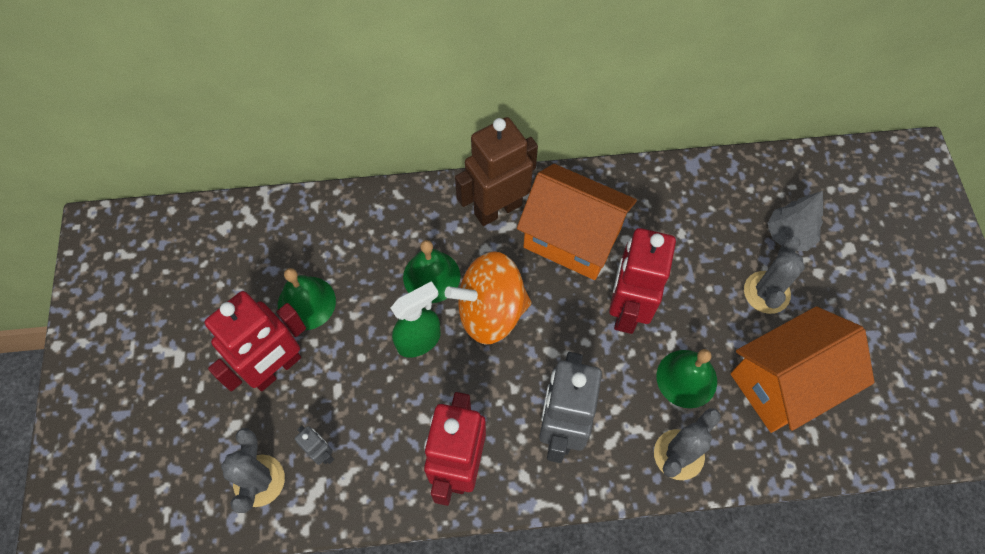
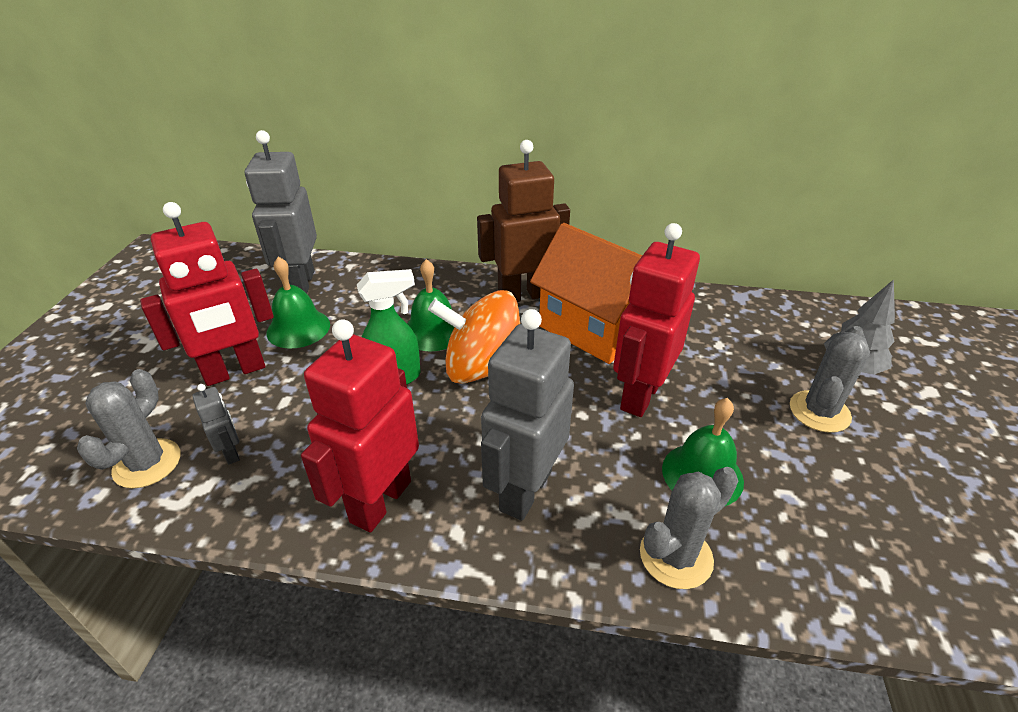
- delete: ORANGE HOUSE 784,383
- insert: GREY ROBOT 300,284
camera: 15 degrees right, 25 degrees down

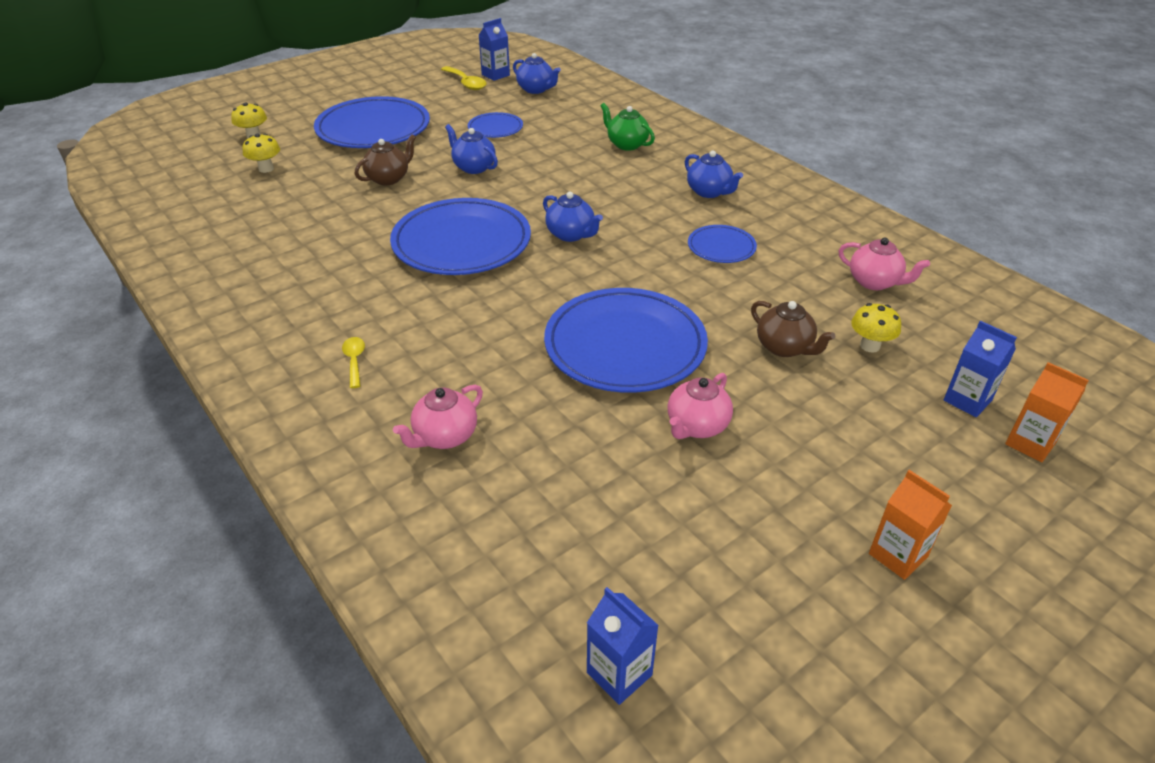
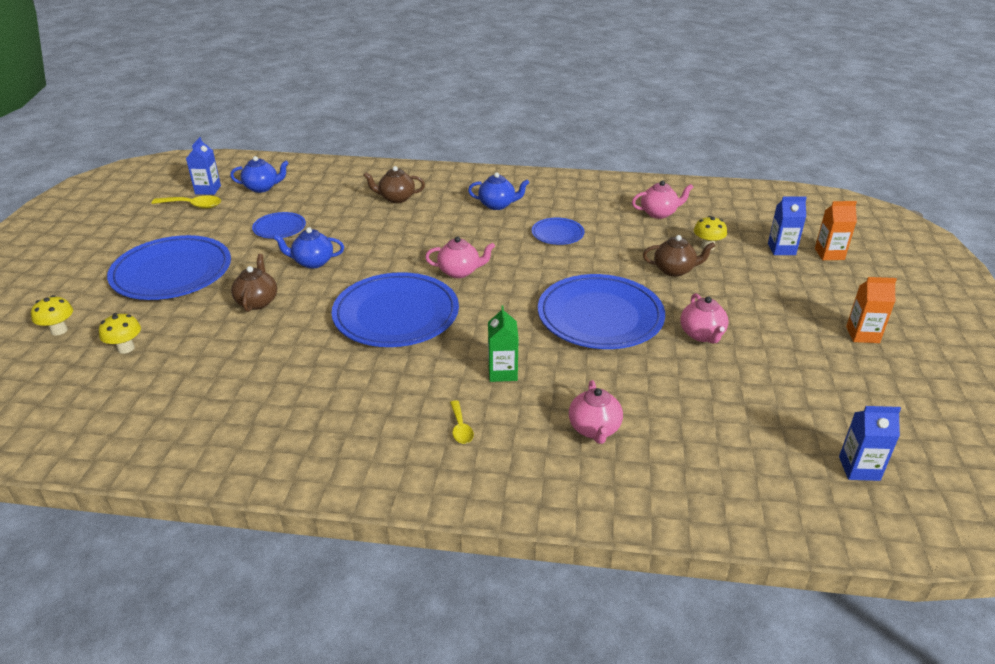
- recolor: GREEN TEAPOT 626,144 to BROWN TEAPOT 396,198
- recolor: BLUE TEAPOT 571,235 to PINK TEAPOT 459,272
- rotate: YELLOW SPOON 354,361 = 460,428 135 degrees counterclockwise
- insert: GREEN CARTON 502,372
camera: 45 degrees left, 5 degrees down

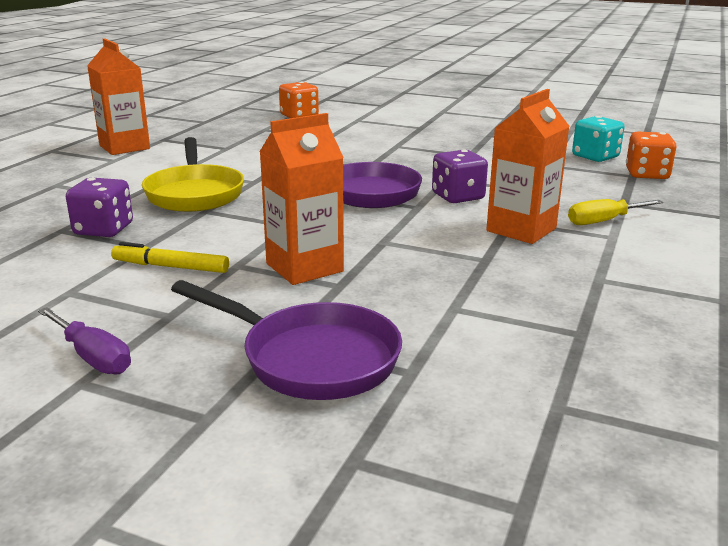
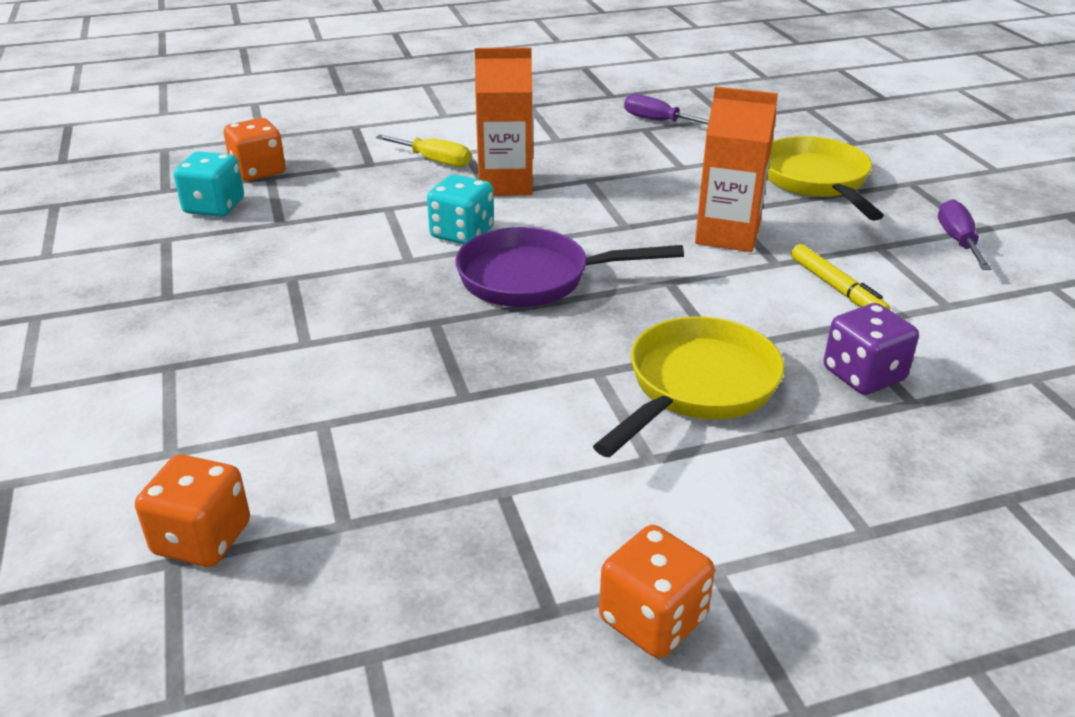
- replace: ORANGE CARTON 124,147 to ORANGE DICE 652,619
- recolor: PURPLE DICE 458,197 to TURQUOISE DICE 462,233
- recolor: PURPLE PAN 311,358 to YELLOW PAN 816,181
- insert: PURPLE SCREWDRIVER 658,121
camera: 130 degrees left, 10 degrees up

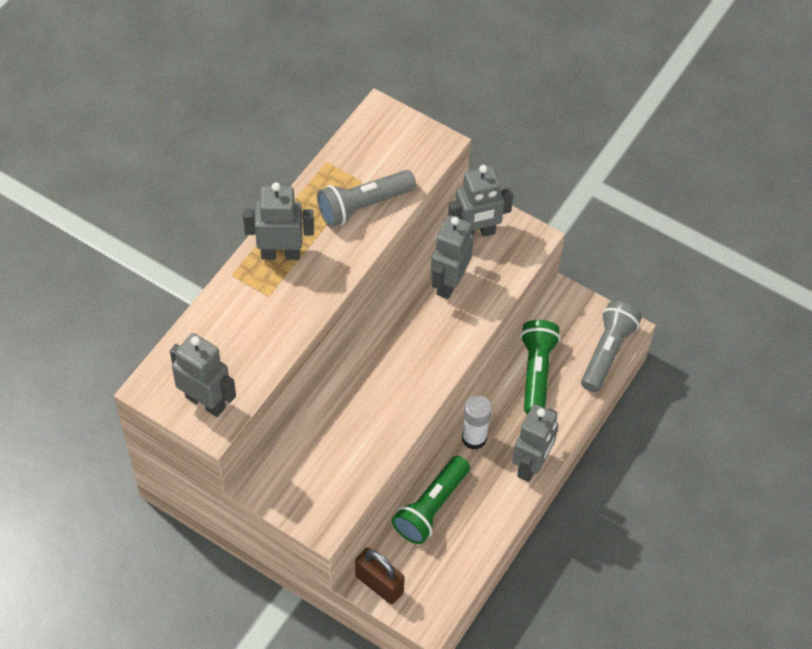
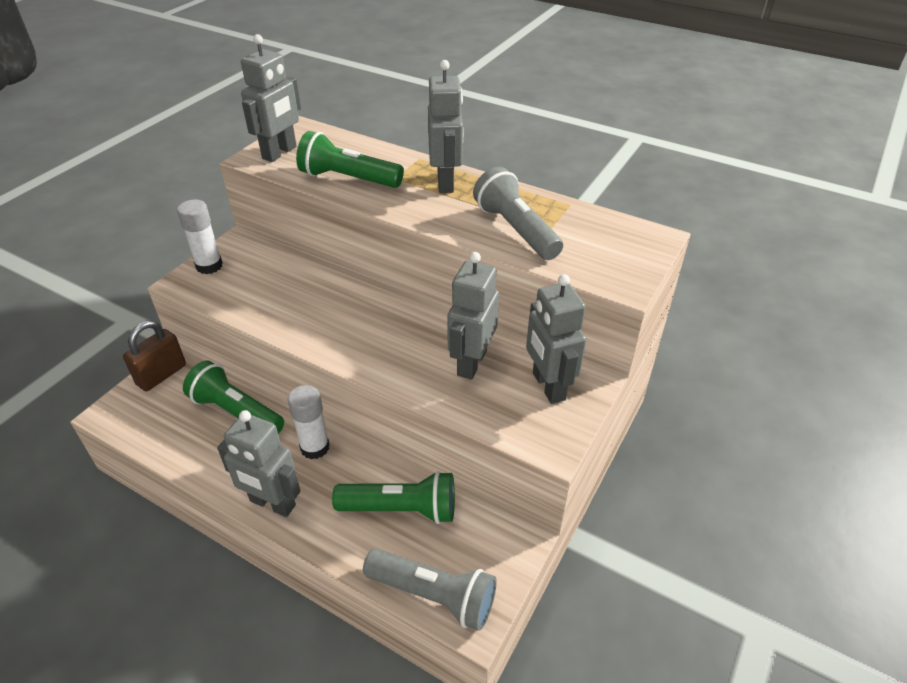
- rotate: GREY ROBOT 449,283 = 471,363 90 degrees counterclockwise
- insert: GREEN FLASHLIGHT 348,179
- insert: WHITE GLUE STICK 209,266
camera: 90 degrees right, 15 degrees down

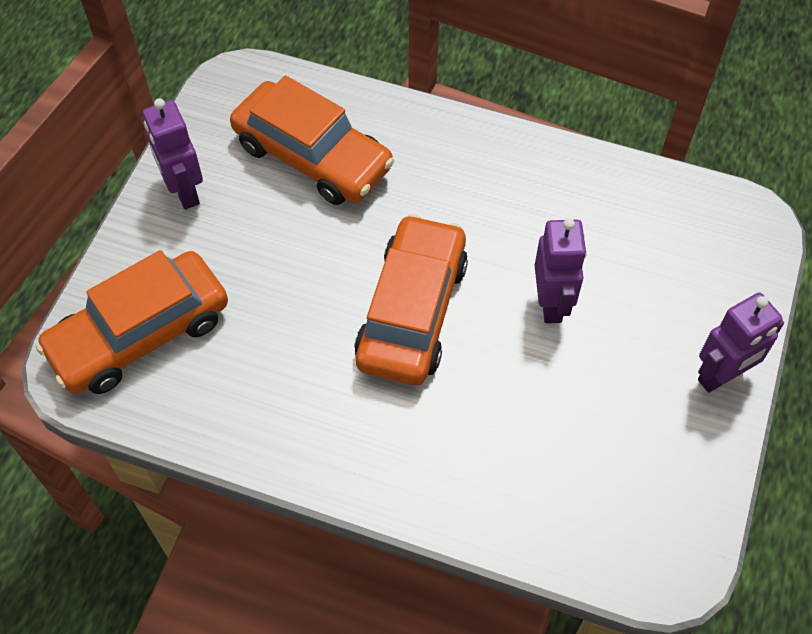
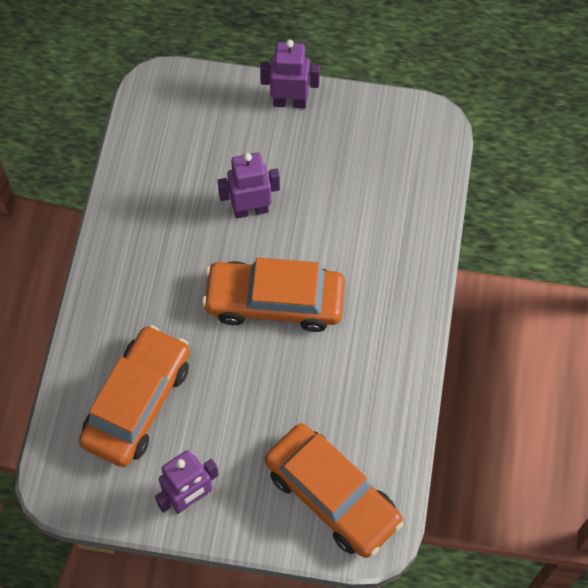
- rotate: PURPLE ROBOT 721,376 = 290,102 45 degrees counterclockwise
camera: 100 degrees left, 5 degrees up

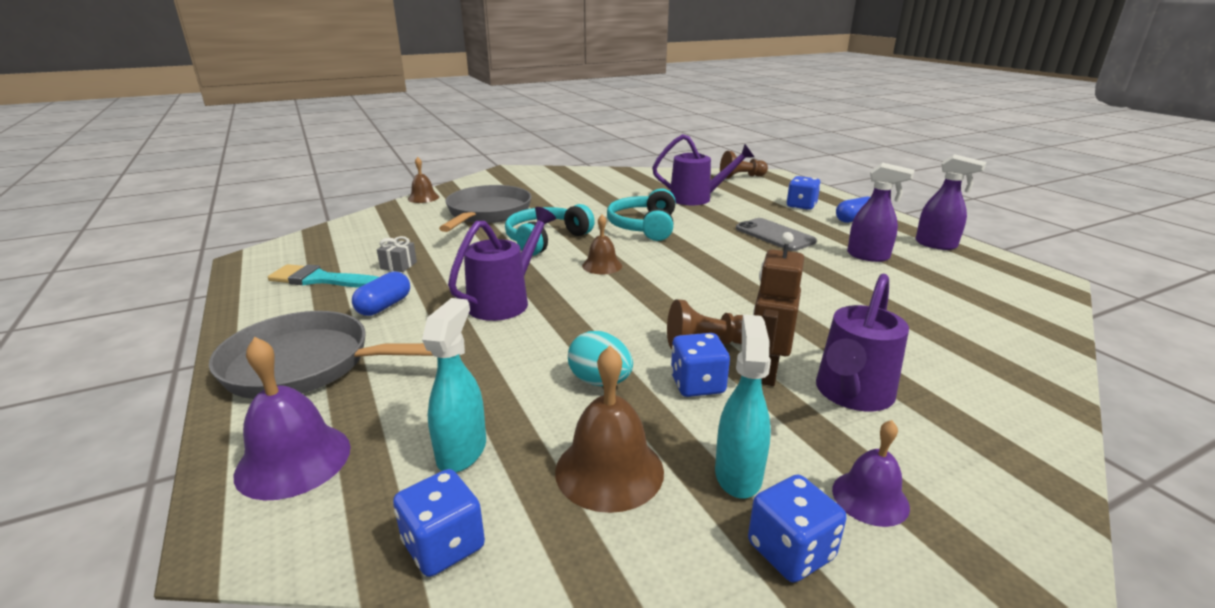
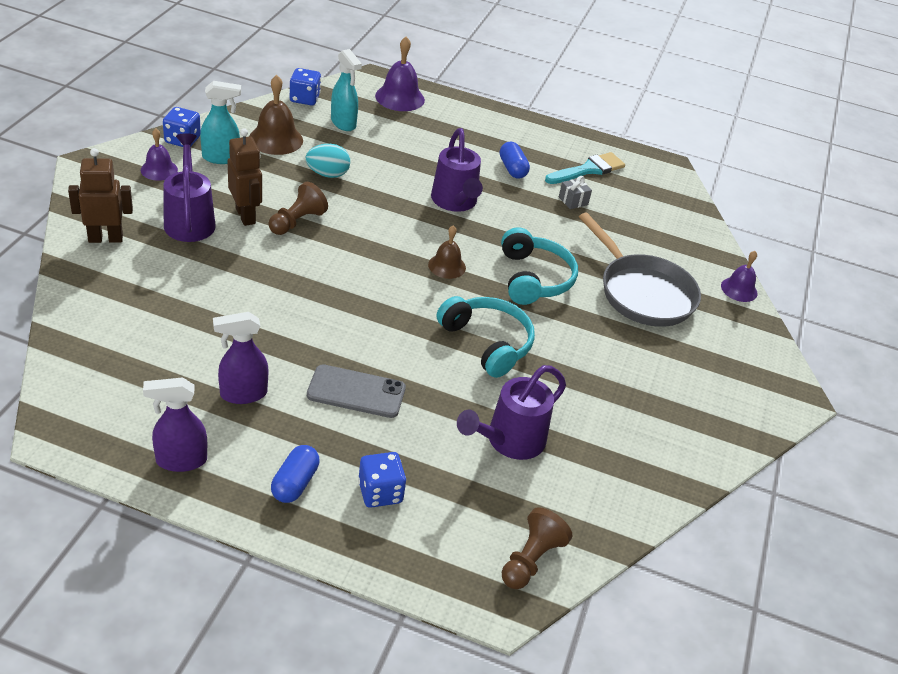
- recolor: BROWN BELL 423,198 to PURPLE BELL 739,289
- delete: GREY PAN 307,365
- rotate: TURQUOISE SPRAY BOTTLE 738,474 = 221,158 60 degrees counterclockwise
- delete: BLUE DICE 697,384
- insert: BROWN ROBOT 105,238
camera: 130 degrees right, 15 degrees up

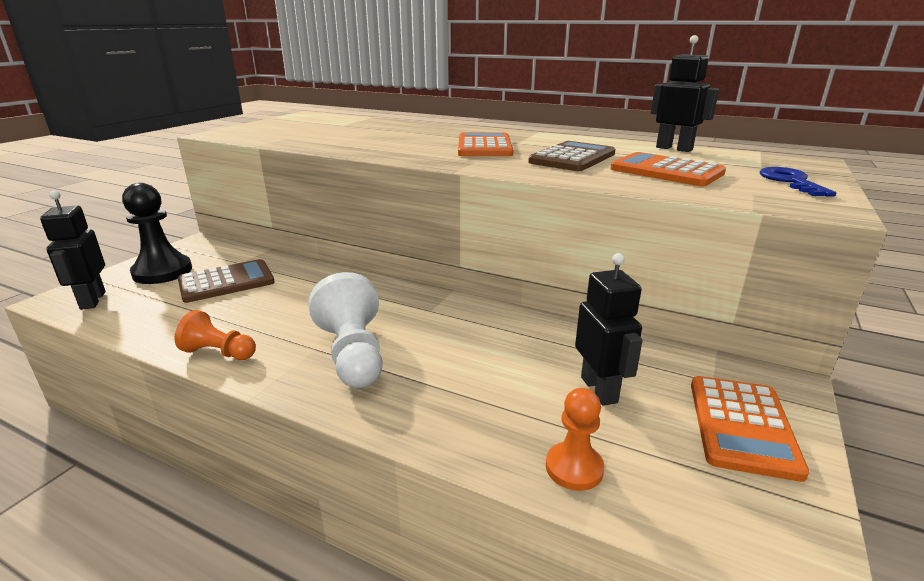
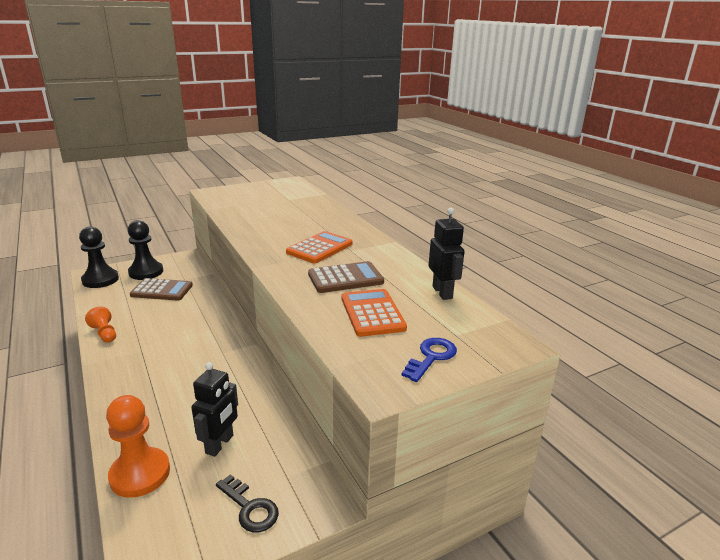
- replace: BLACK ROBOT 92,300 to BLACK PAWN 100,280
- delete: WHITE PAWN 353,354
- replace: ORANGE CALCULATOR 741,426 to BLACK KEY 250,508
- resize: ORANGE PAWN 574,468 = 140,474 x1.67
camera: 35 degrees right, 0 degrees up

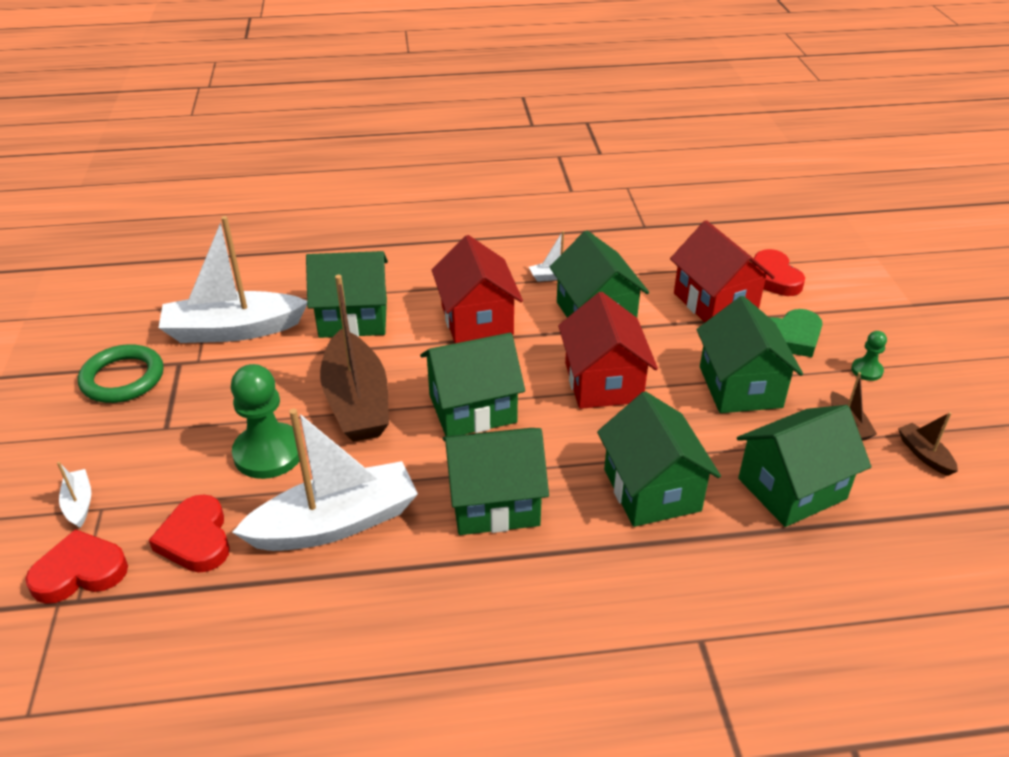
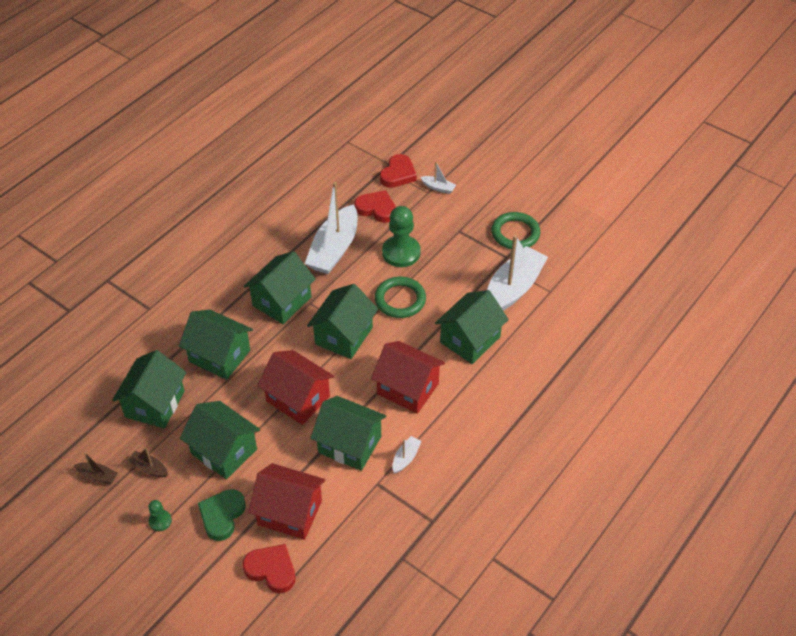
- replace: BROWN BOAT 357,401 to GREEN RING 400,300
camera: 135 degrees right, 10 degrees up

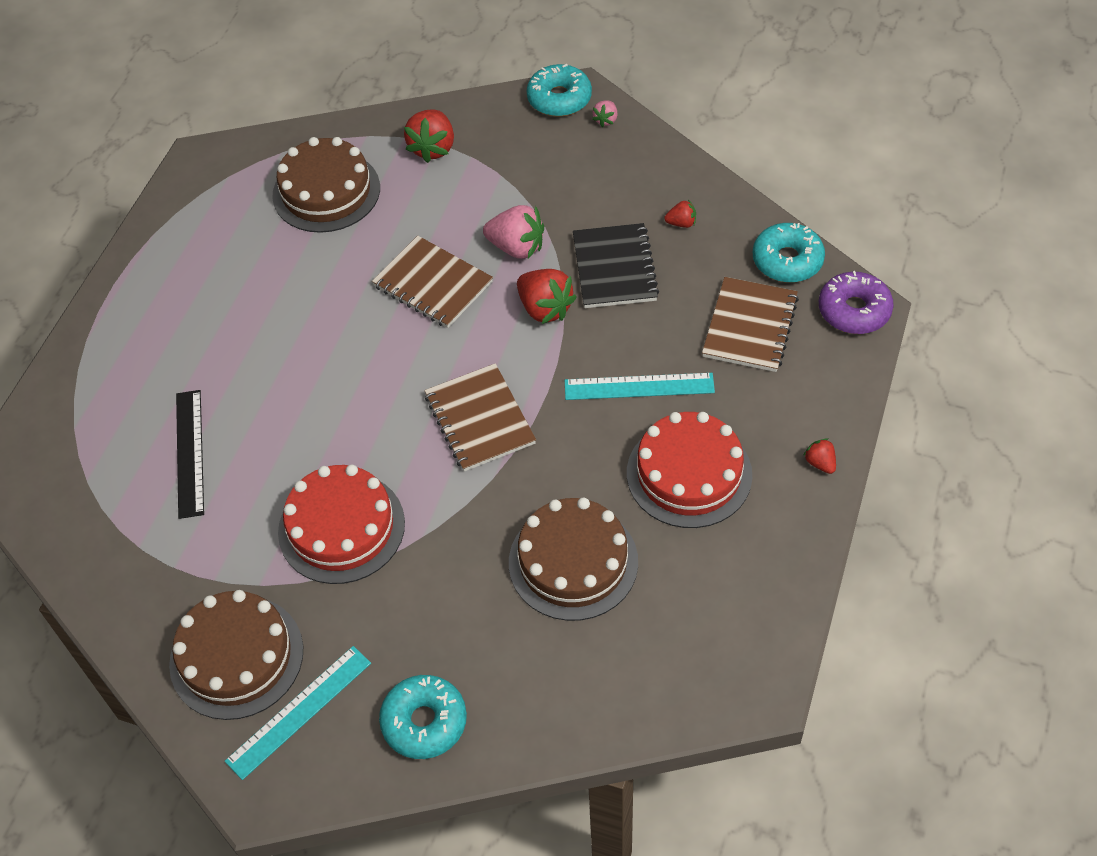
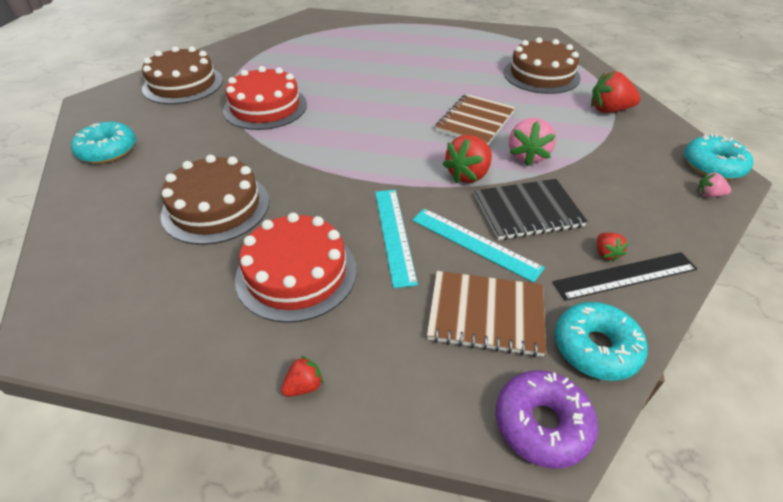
- delete: BROWN NOTEBOOK 479,419
- move: BLACK RULER 190,453 to 625,276
- move: TURQUOISE RULER 299,711 to 475,243
camera: 80 degrees right, 10 degrees down

